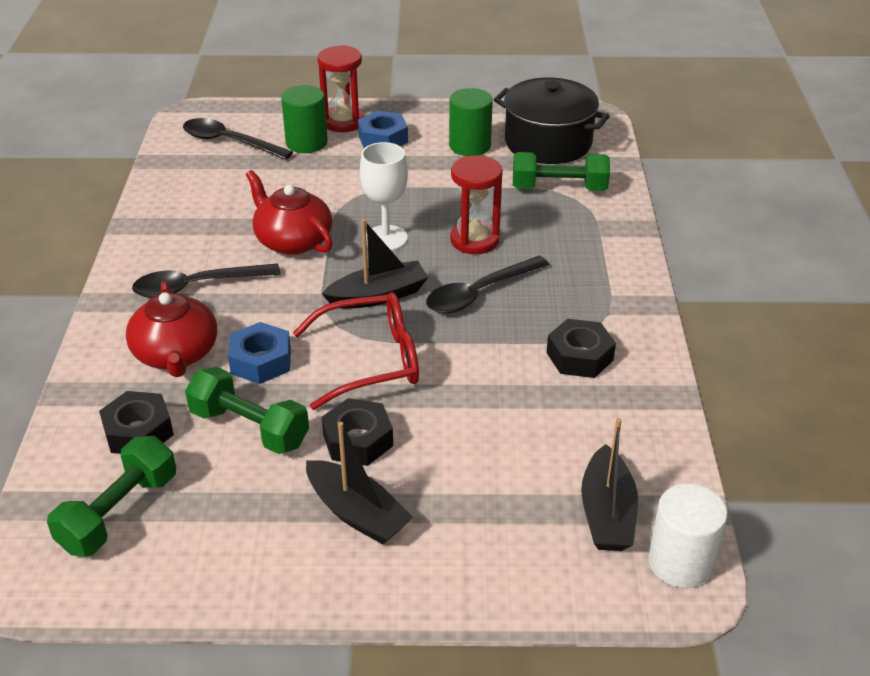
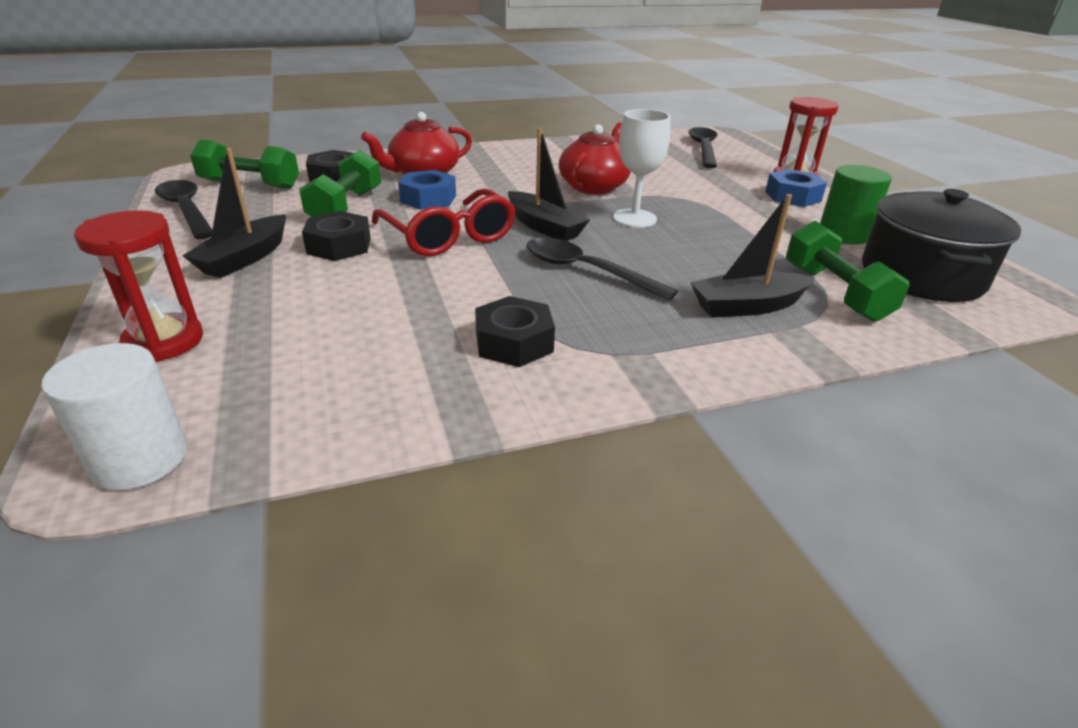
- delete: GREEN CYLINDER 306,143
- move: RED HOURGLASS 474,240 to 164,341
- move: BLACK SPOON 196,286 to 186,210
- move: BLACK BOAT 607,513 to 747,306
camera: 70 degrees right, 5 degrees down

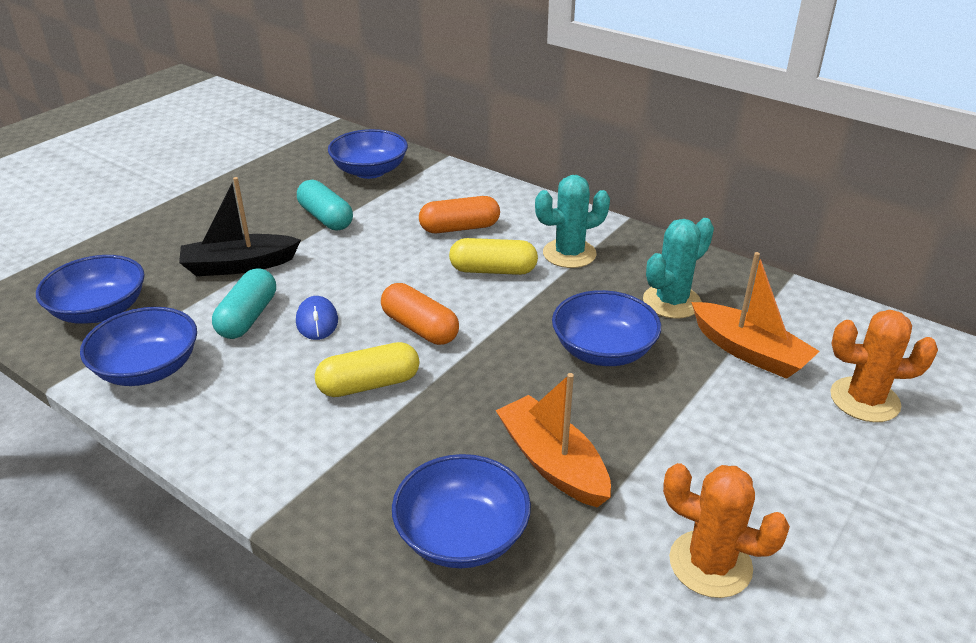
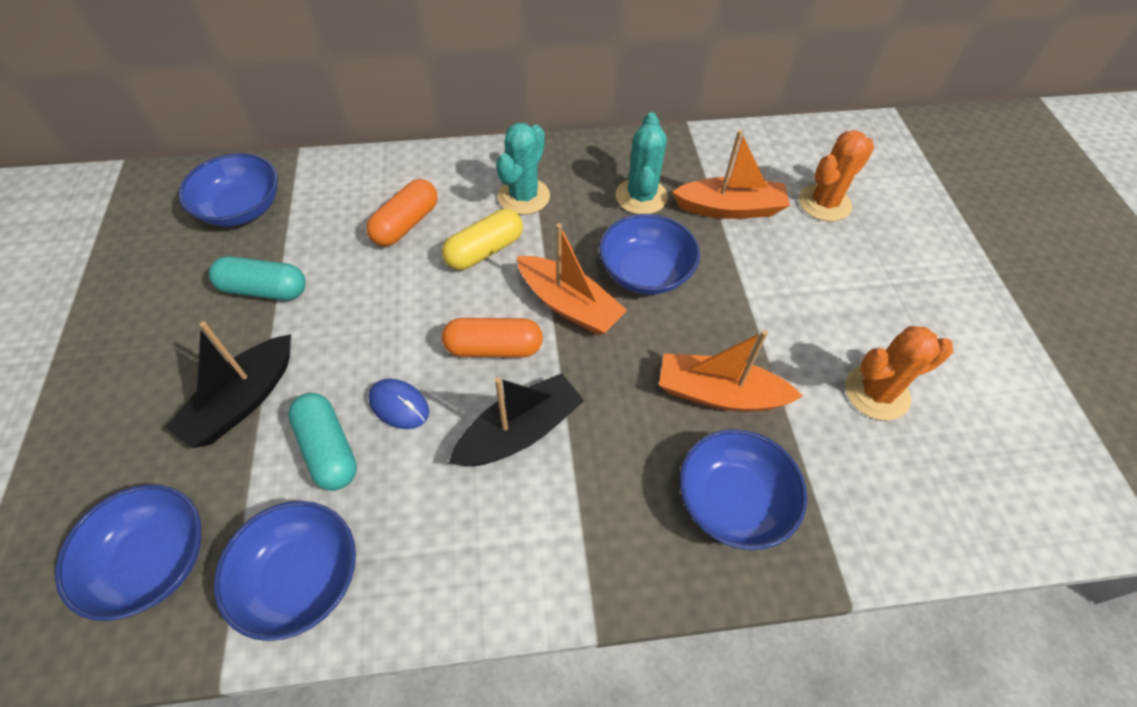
- replace: YELLOW CAPSULE 369,384 to BLACK BOAT 519,432
- insert: ORANGE BOAT 568,305
camera: 45 degrees left, 20 degrees up

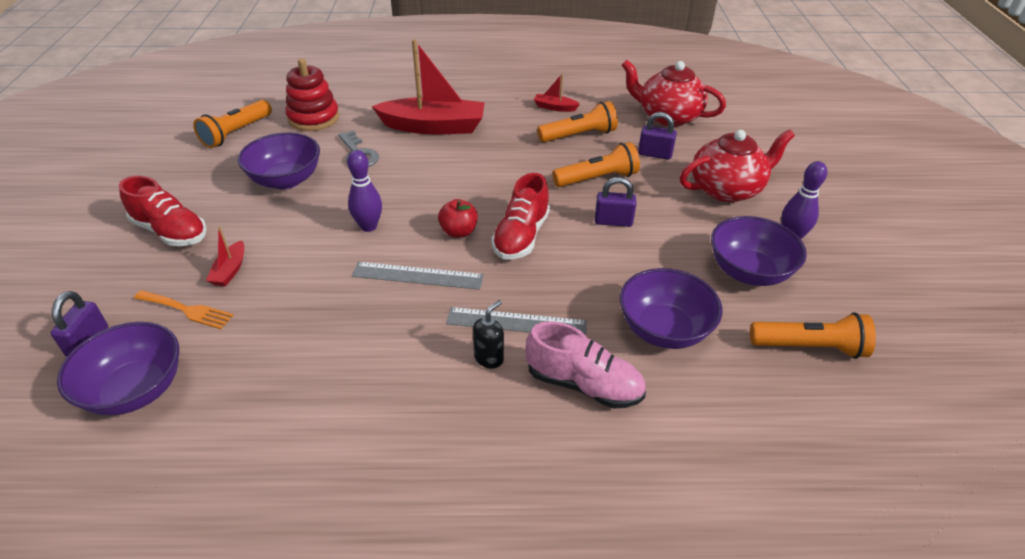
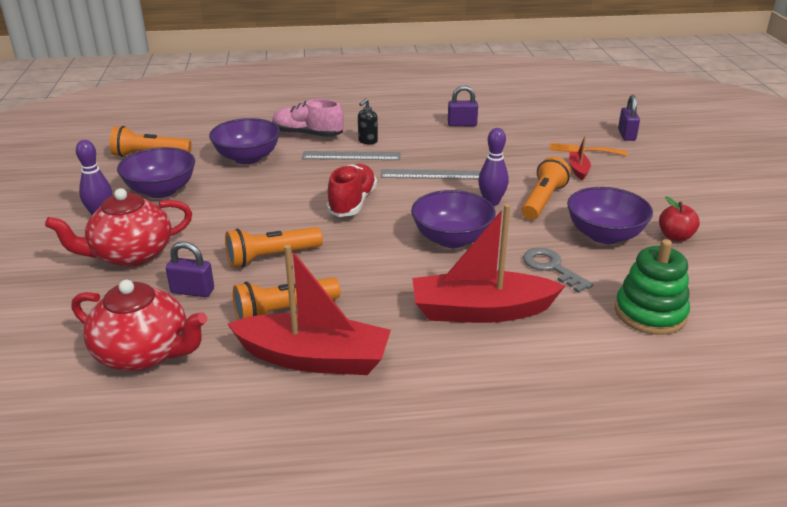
- recolor: RED STACKING TOY 313,118 to GREEN STACKING TOY 650,313
- resize: RED BOAT 555,107 = 314,358 x2.30
- move: ORANGE FLASHLIGHT 236,133 to 542,201
- delete: RED SHOE 170,232
- move: PURPLE PADLOCK 613,221 to 462,124
- move: RED APPLE 458,232 to 675,237
- move: PURPLE BOWL 136,390 to 451,239
camera: 175 degrees right, 10 degrees down

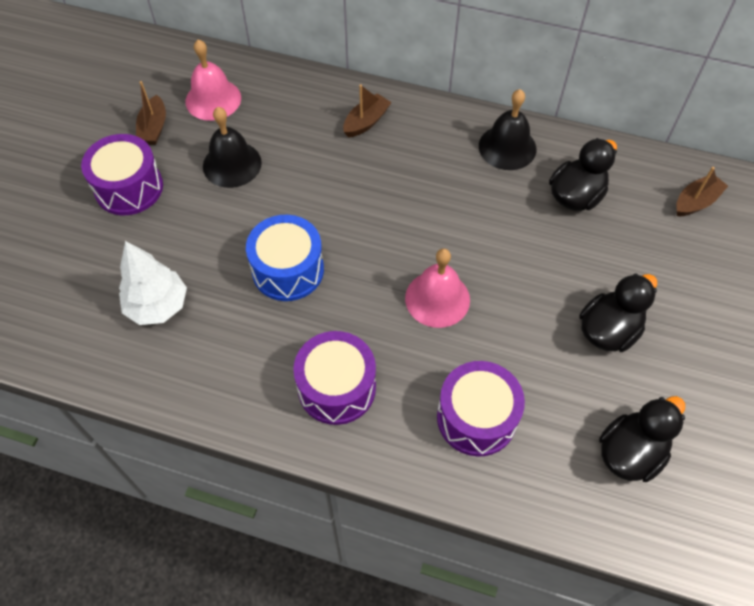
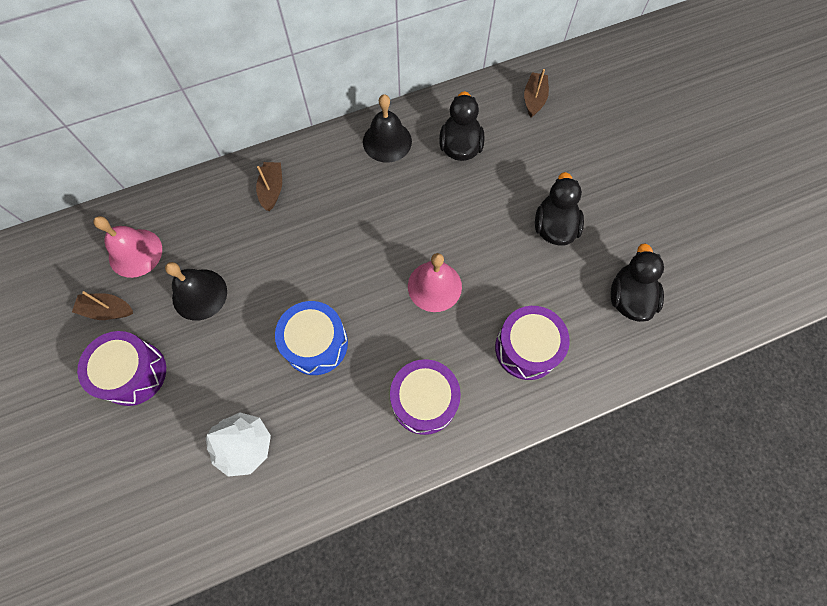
- rotate: BROWN BOAT 154,128 = 107,310 135 degrees clockwise
camera: 40 degrees left, 10 degrees up

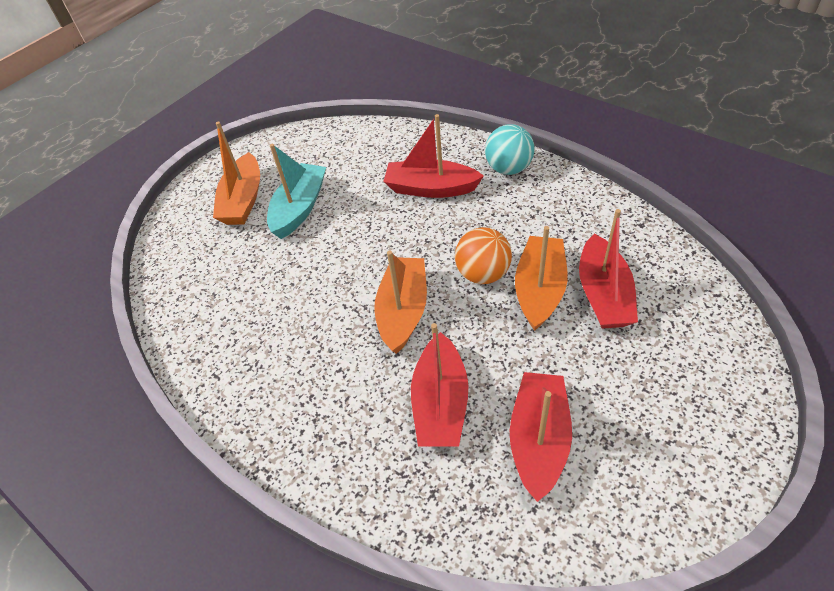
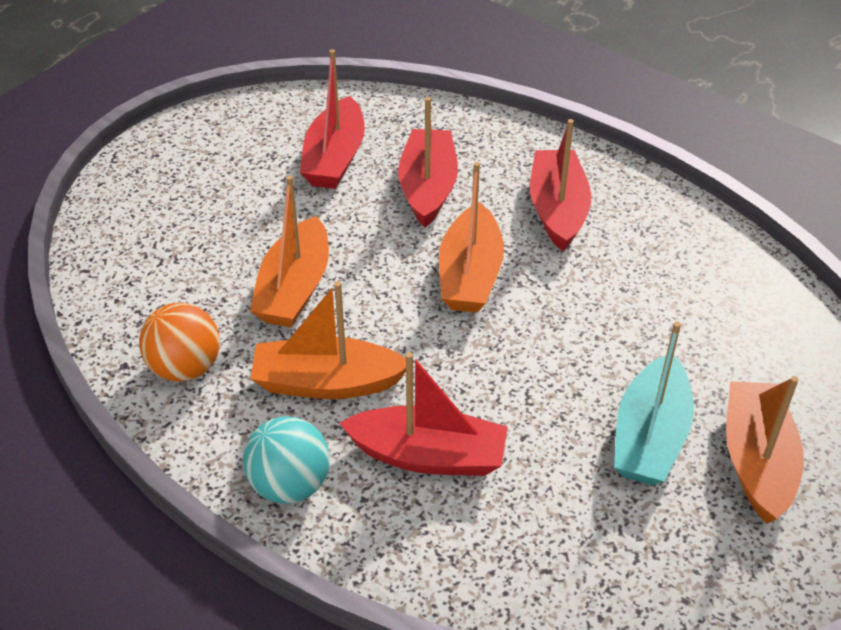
- move: RED BOAT 603,294 to 557,210
- move: ORANGE BALL 483,274 to 185,368
- insert: ORANGE BOAT 327,382
camera: 175 degrees right, 5 degrees down

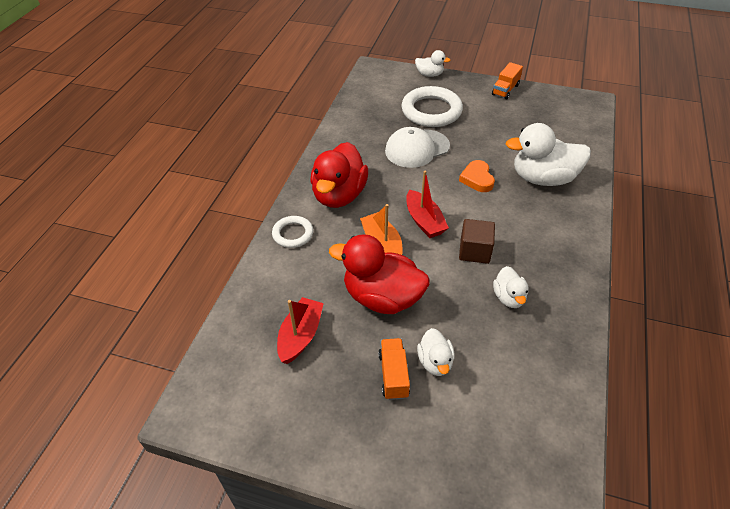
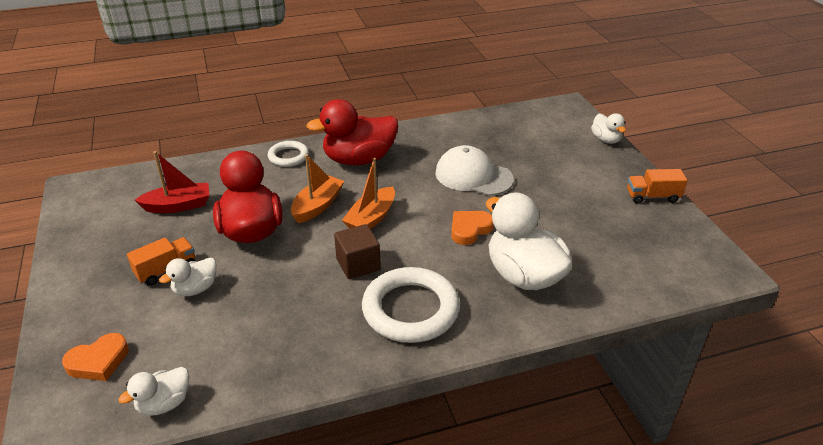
- move: WHITE RING 431,111 to 410,309
- recolor: RED BOAT 424,221 to ORANGE BOAT 371,218
- move: WHITE DUCK 508,297 to 164,403
- insert: ORANGE HEART 98,361
camera: 55 degrees right, 10 degrees down

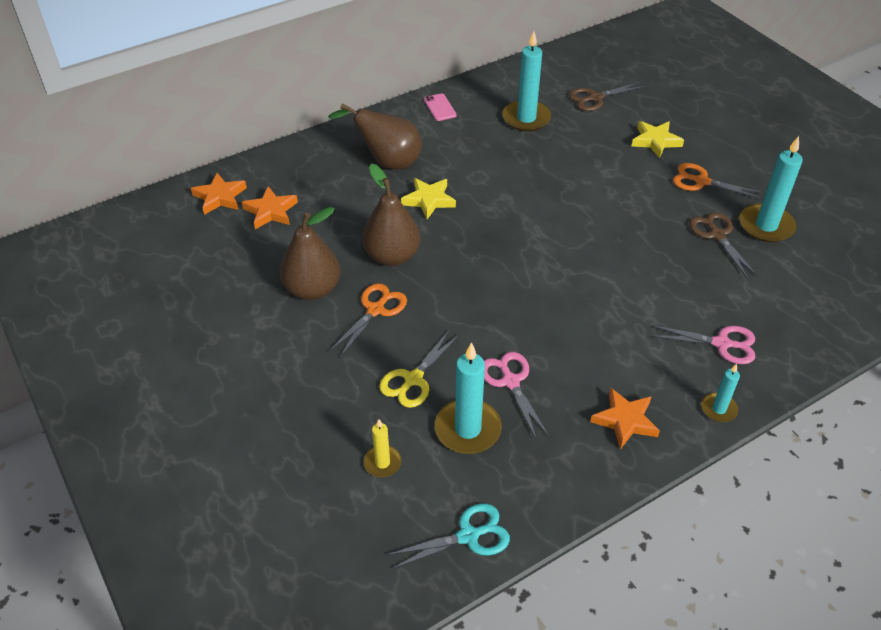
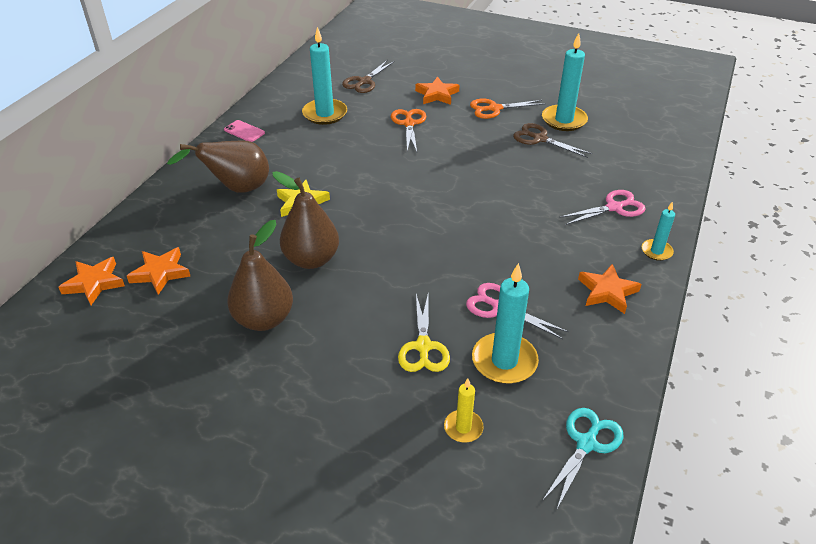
- recolor: YELLOW STAR 655,141 to ORANGE STAR 437,94
- move: ORANGE SCISSORS 375,310 to 409,124
camera: 35 degrees left, 5 degrees down

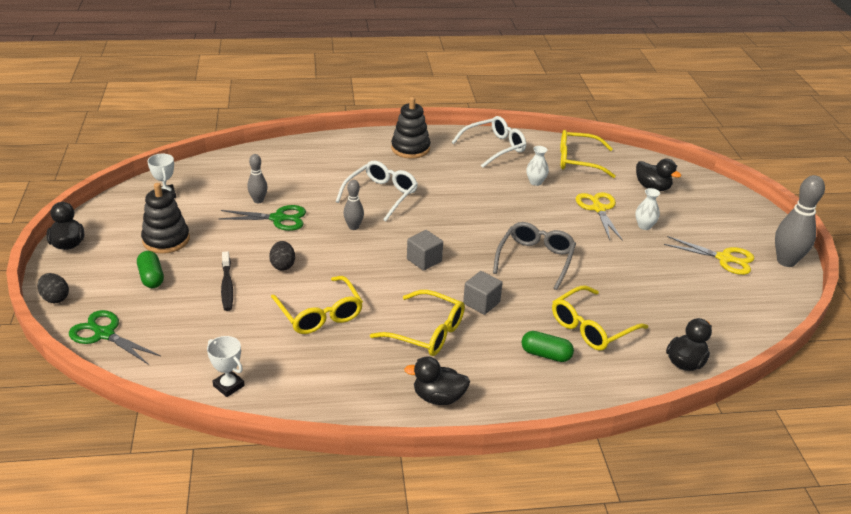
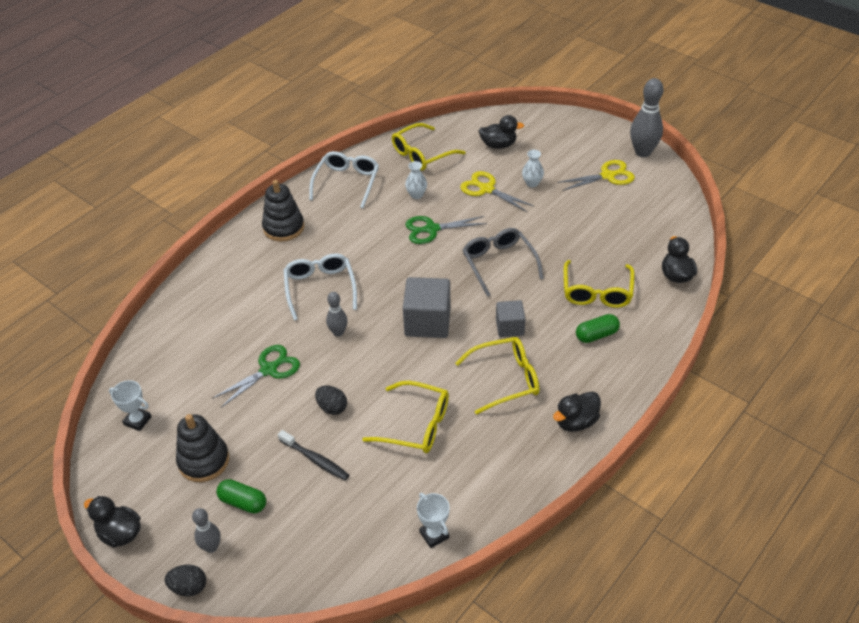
- move: GREY BOWLING PIN 258,200 to 211,547
- resize: GREY CUBE 424,260 = 427,322 x1.68
- move: GREEN SCISSORS 104,334 to 431,229
- rotate: WHITE TROPHY 228,386 = 434,535 60 degrees clockwise
camera: 40 degrees left, 10 degrees up

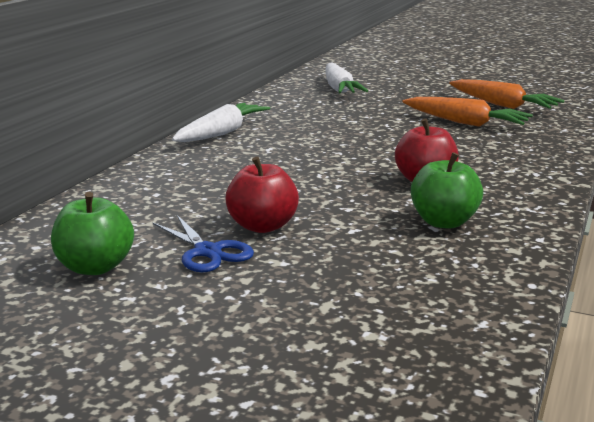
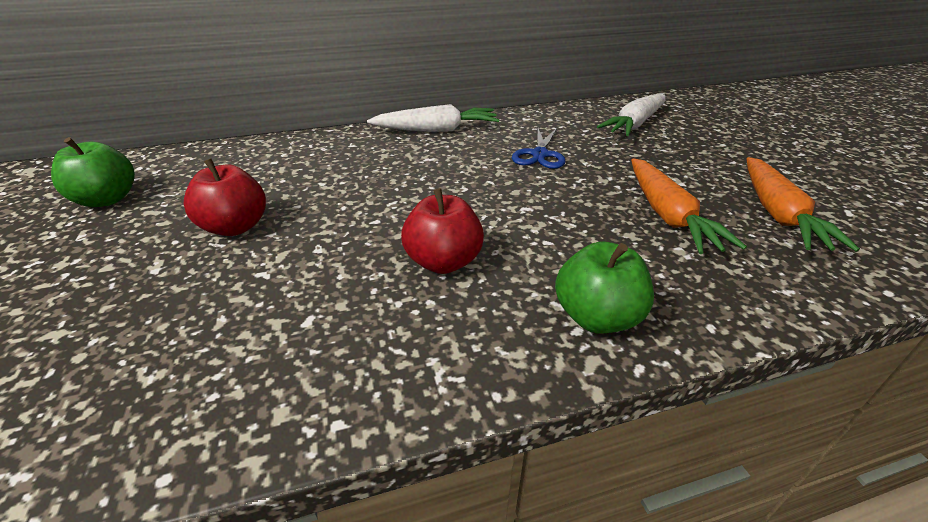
- move: GREEN APPLE 444,222 to 597,317
- move: BLUE SCISSORS 208,252 to 540,155
camera: 50 degrees right, 15 degrees up

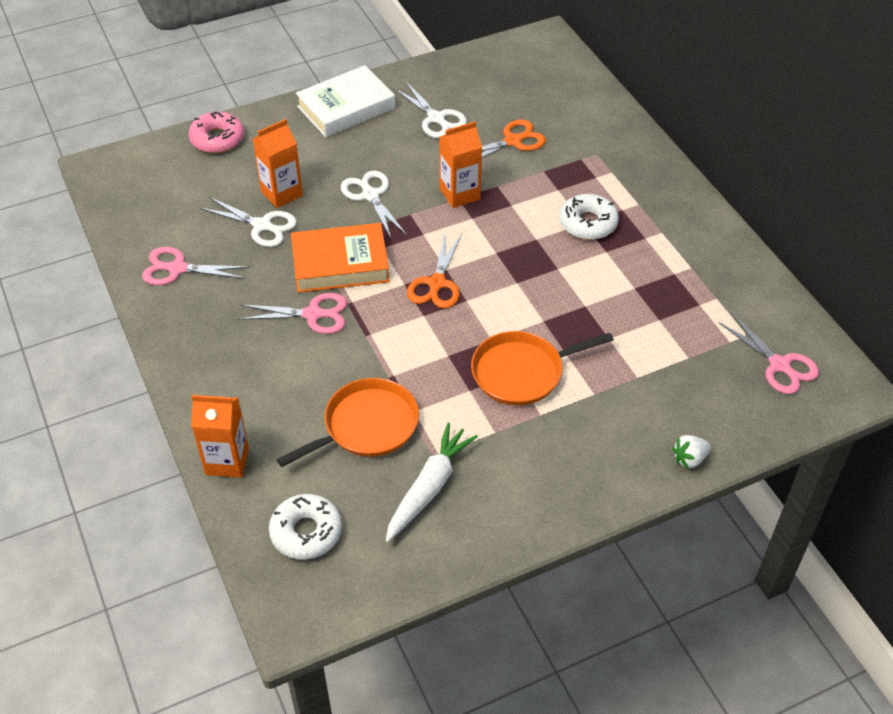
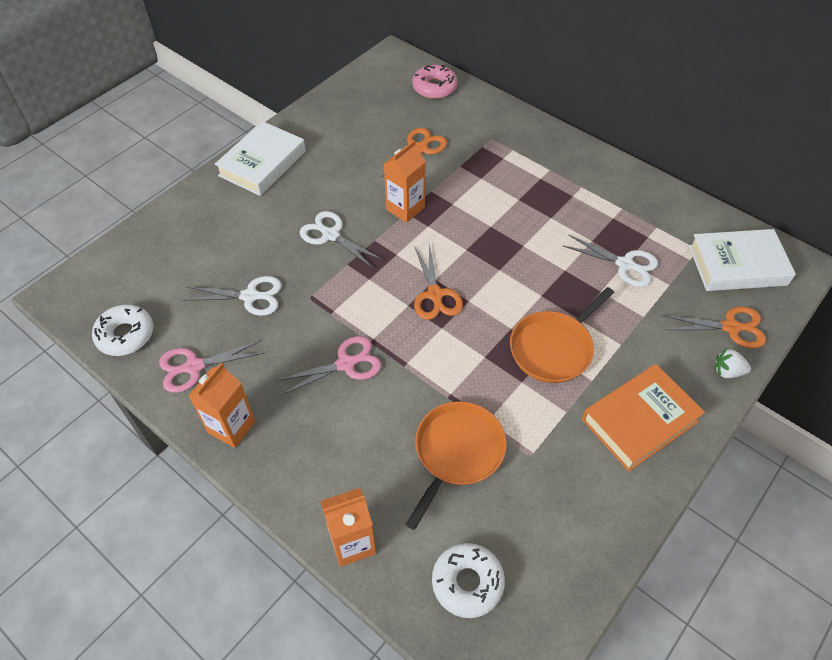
- move: WHITE SCISSORS 436,118 to 625,264
- move: PINK DONUT 217,139 to 434,87
- move: ORANGE CARTON 281,193 to 231,427
- move: WHITE DONUT 588,223 to 125,335
- move: ORANGE BOOK 340,264 to 639,420
- replace: PINK SCISSORS 780,365 to WHITE BOOK 737,265
- delete: WHITE CARROT 428,488
- rotate: WHITE STRAWBERRY 689,459 = 727,371 60 degrees clockwise
- insert: ORANGE SCISSORS 731,327
camera: 25 degrees left, 5 degrees up

